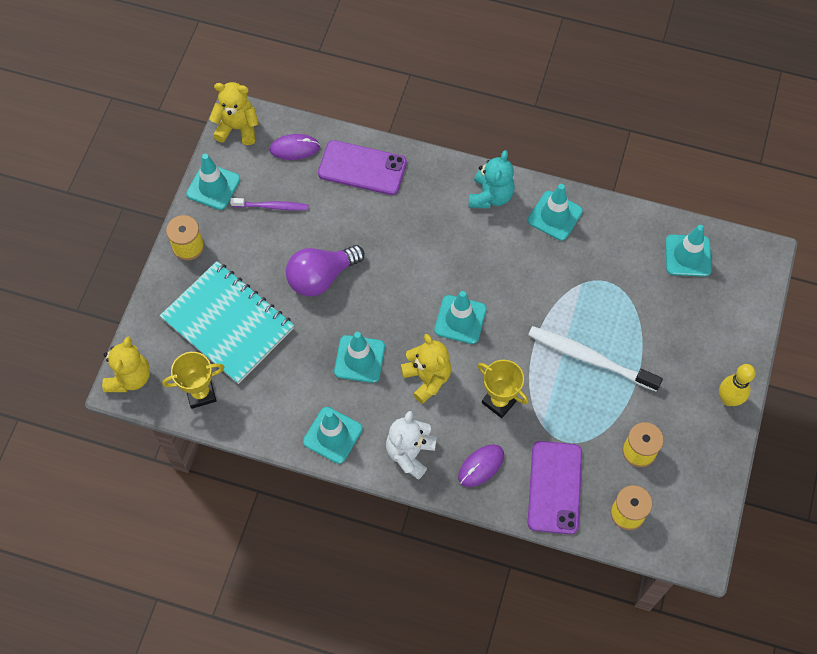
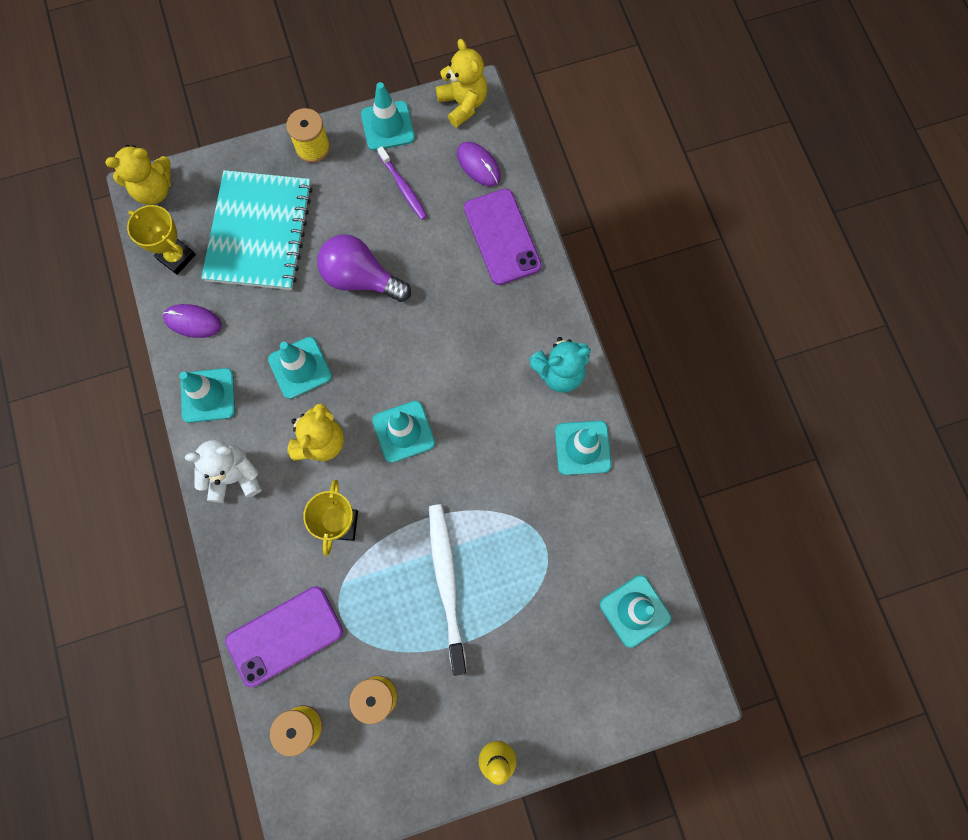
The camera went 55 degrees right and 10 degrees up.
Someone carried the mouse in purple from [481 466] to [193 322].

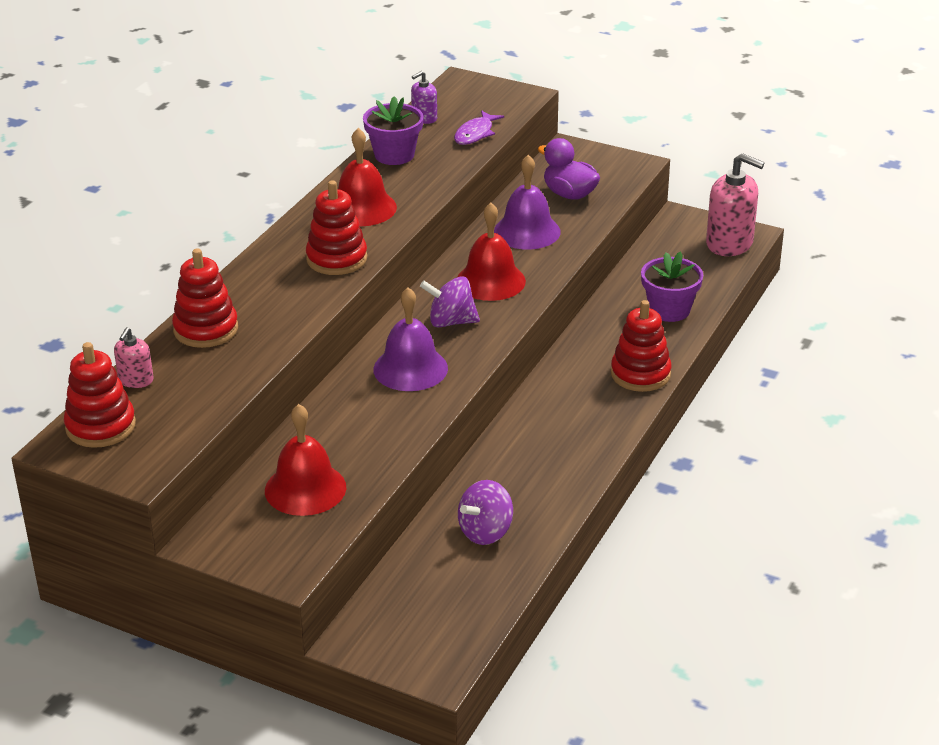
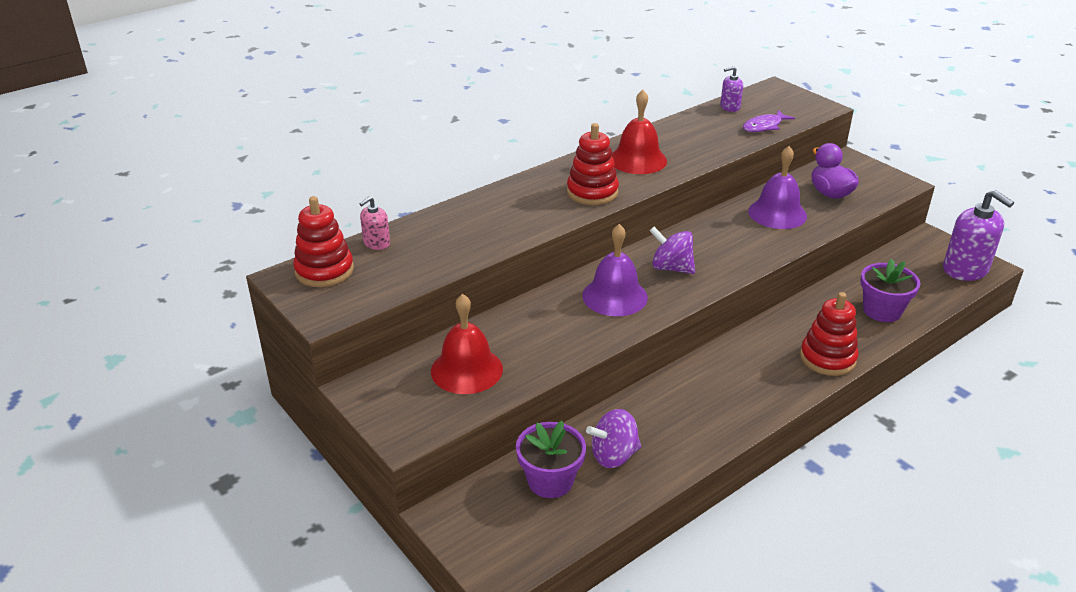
The camera went 25 degrees right and 0 degrees up.
Someone carried the flower pot in purple from [394 155] to [550 481].
Someone repainted the soap dispenser in pink at [729 243], which became the soap dispenser in purple at [965 269].
Someone took away the stacking toy in red at [206 329].
Someone took away the bell in red at [490 281].

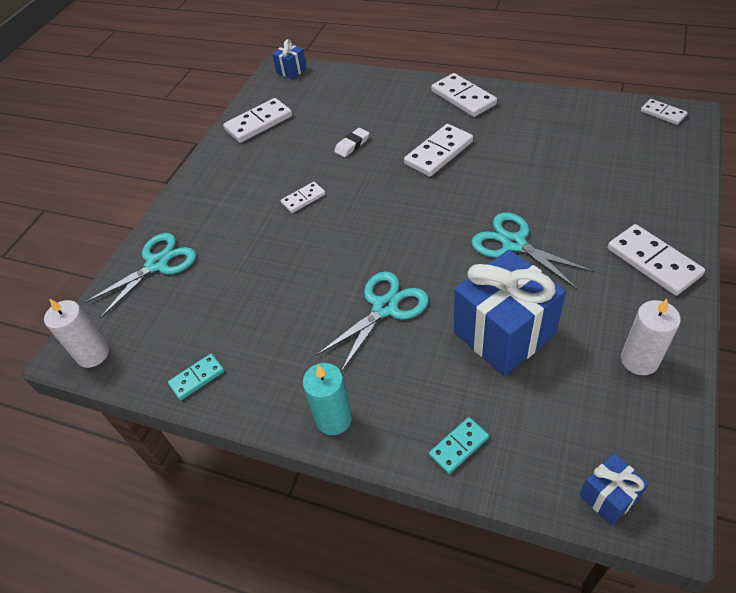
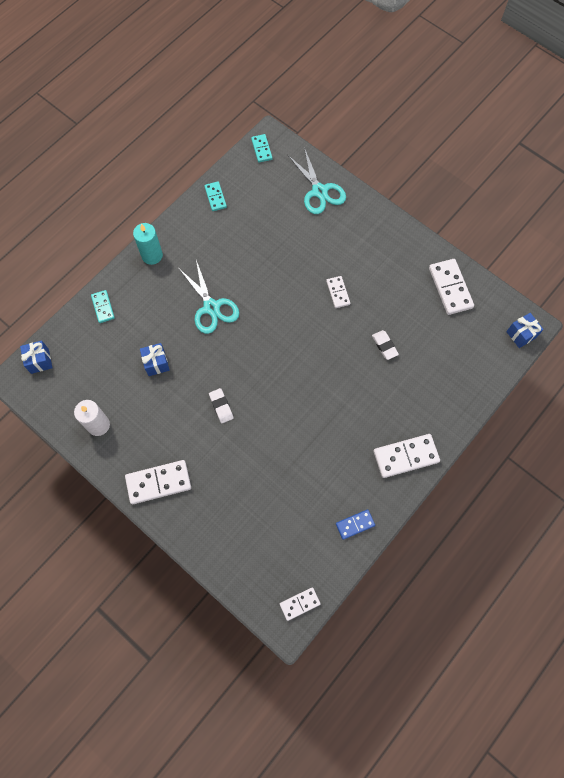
The camera went 105 degrees right and 20 degrees up.
Someone scaled the gift in blue at [504 333] by 0.47.
Someone swapped the scissors in turquoise at [514 244] for the eraser in white at [221 406].
Someone swapped the candle in white at [93 354] for the domino in turquoise at [261 149].
Someone put down the domino in blue at [355 524].
Someone took away the domino in white at [439 153].

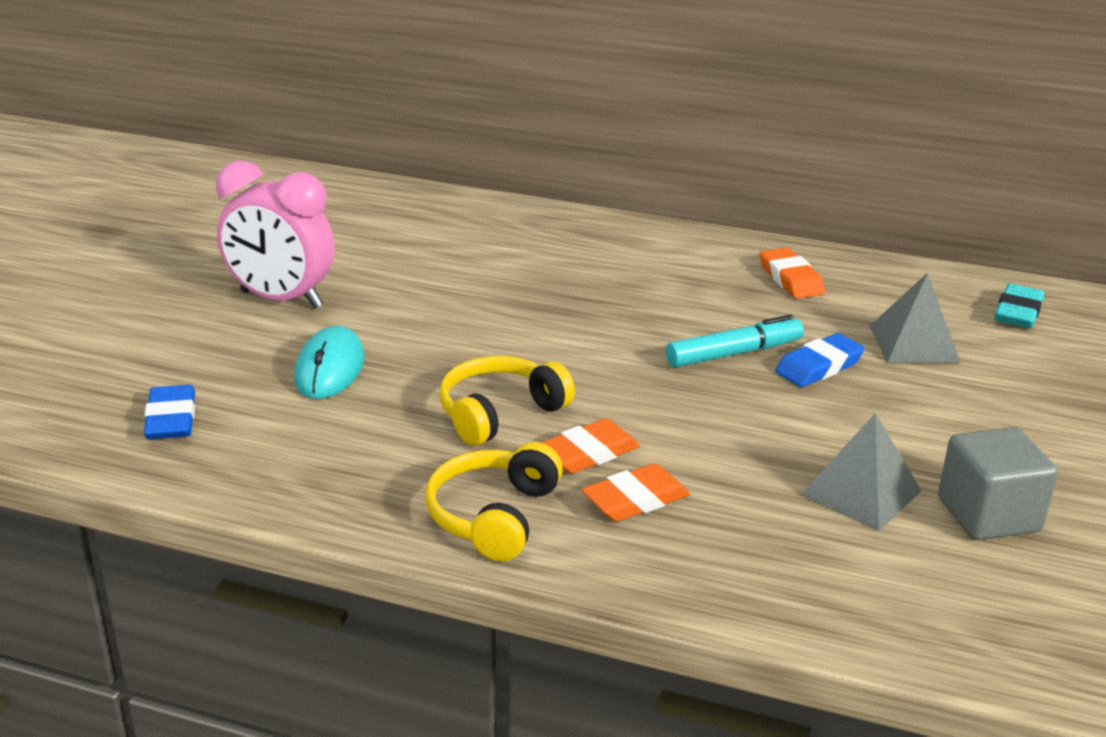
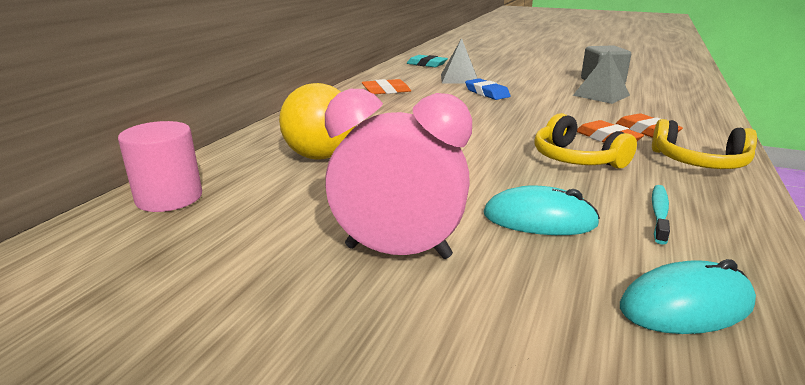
The camera went 85 degrees left and 5 degrees down.
Someone put down the cylinder in pink at [169 198].
Someone put down the ball in yellow at [320 156].
Someone rotated the clock in pink at [281 299] by 105 degrees counterclockwise.
Someone swapped the eraser in blue at [171 419] for the mouse in turquoise at [686 305].
Someone put down the toothbrush in turquoise at [659 213].
Someone took away the marker in turquoise at [734 353].

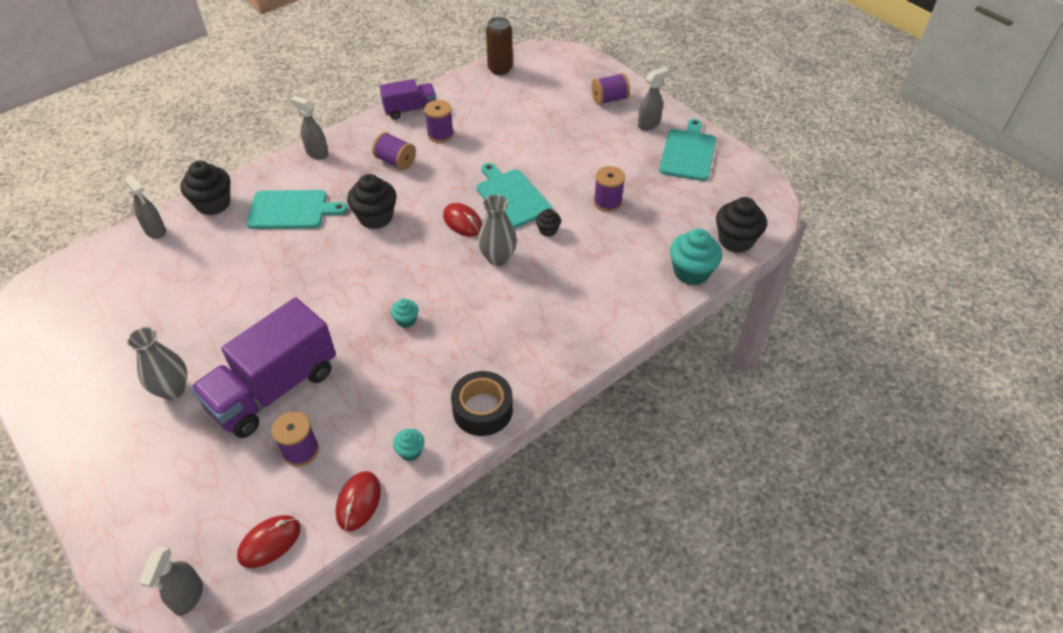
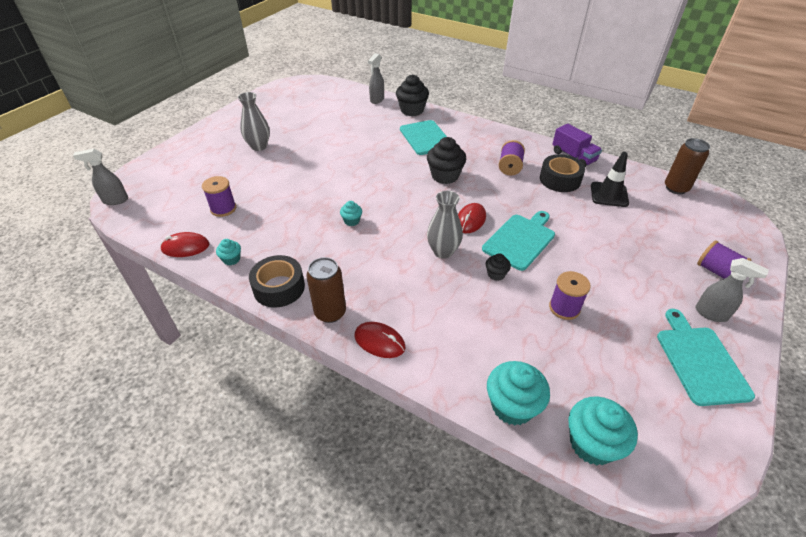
The camera went 70 degrees right and 5 degrees down.
Someone put down the can in brown at [330 312].
Someone carried the mouse in red from [269 542] to [379 341].
Someone swapped the spool in purple at [440 134] for the tape in black at [560 179].
Someone repainted the cupcake in black at [735 240], which became the cupcake in turquoise at [592 443].
Someone put down the traffic cone in black at [609 194].
Someone rotated the cutting board in turquoise at [688 153] by 90 degrees counterclockwise.
Someone took away the truck in purple at [274 389].
Someone took away the spray bottle in grey at [317 153].

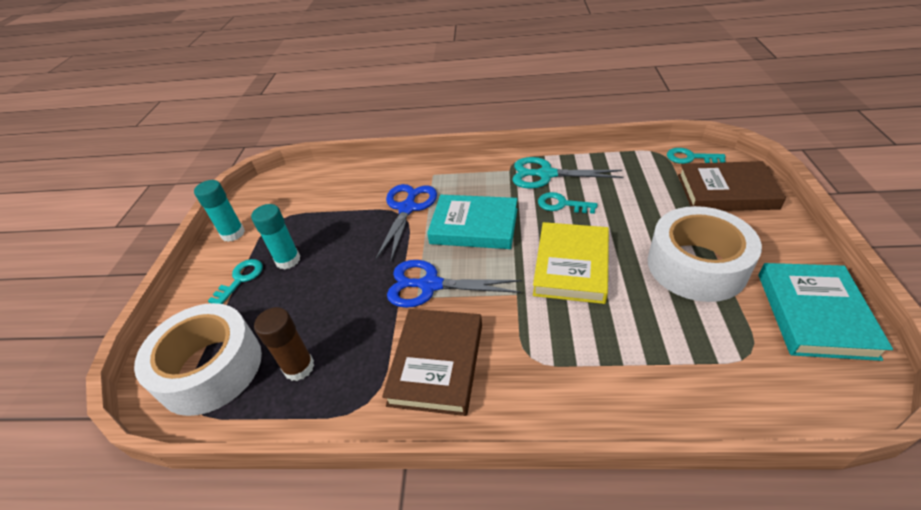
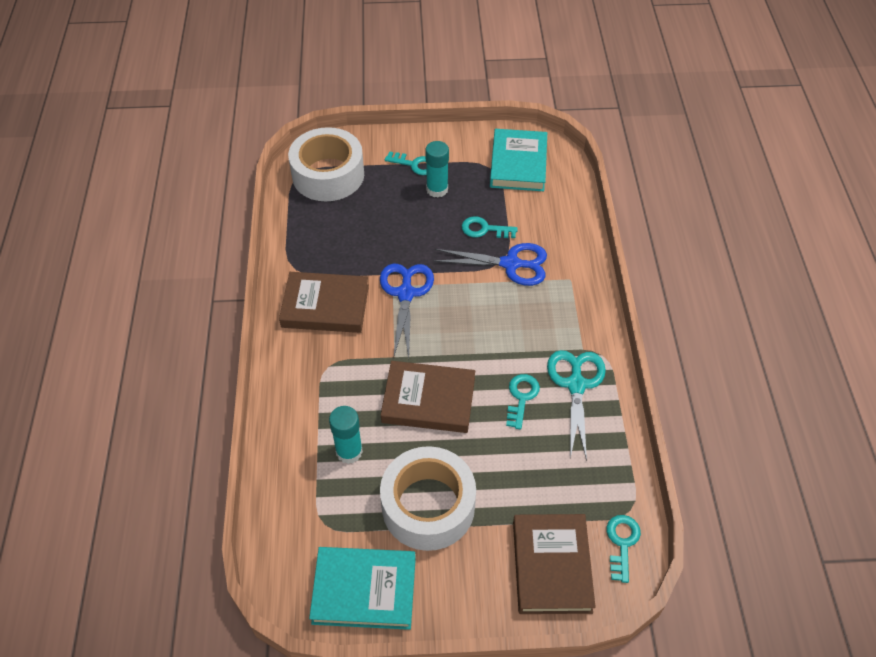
The camera went 80 degrees right and 10 degrees up.
Someone carried the glue stick in turquoise from [233 234] to [349 451].
Someone repainted the book in yellow at [571 266], which became the book in brown at [428 400].
Someone put down the key in turquoise at [484 229].
Someone carried the book in turquoise from [474 226] to [518 164].
Someone took away the glue stick in brown at [299 367].

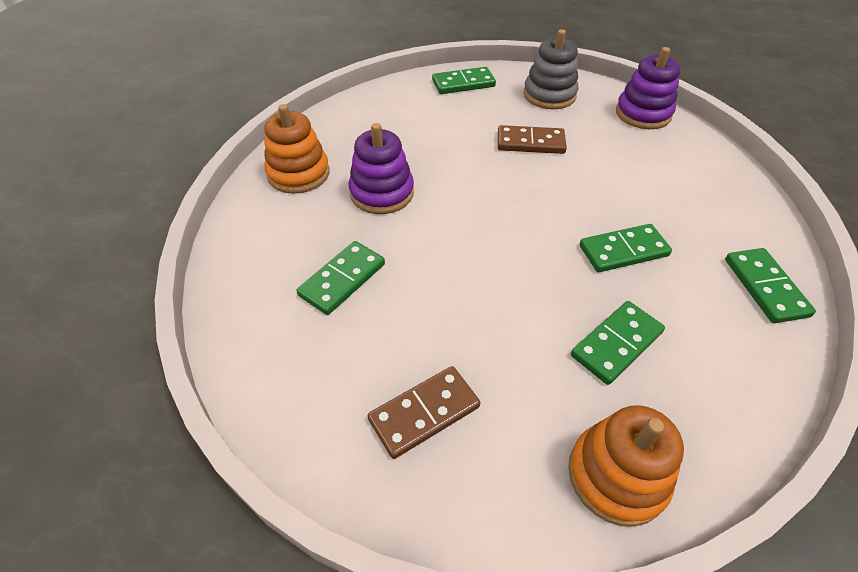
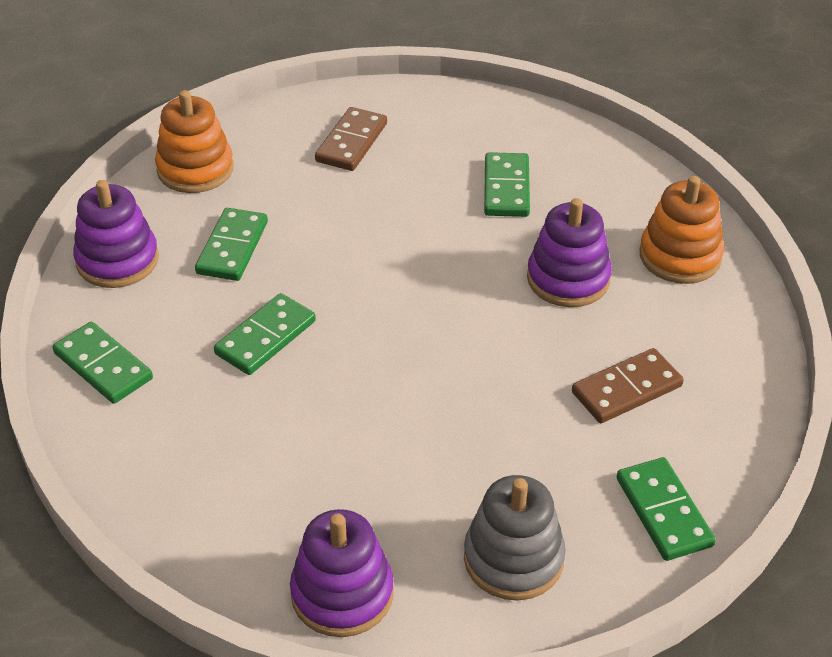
The camera went 145 degrees right and 5 degrees down.
Someone put down the stacking toy in purple at [117 260].
Someone carried the domino in brown from [530 143] to [626 389].
Someone rotated the domino in green at [463 83] by 60 degrees counterclockwise.

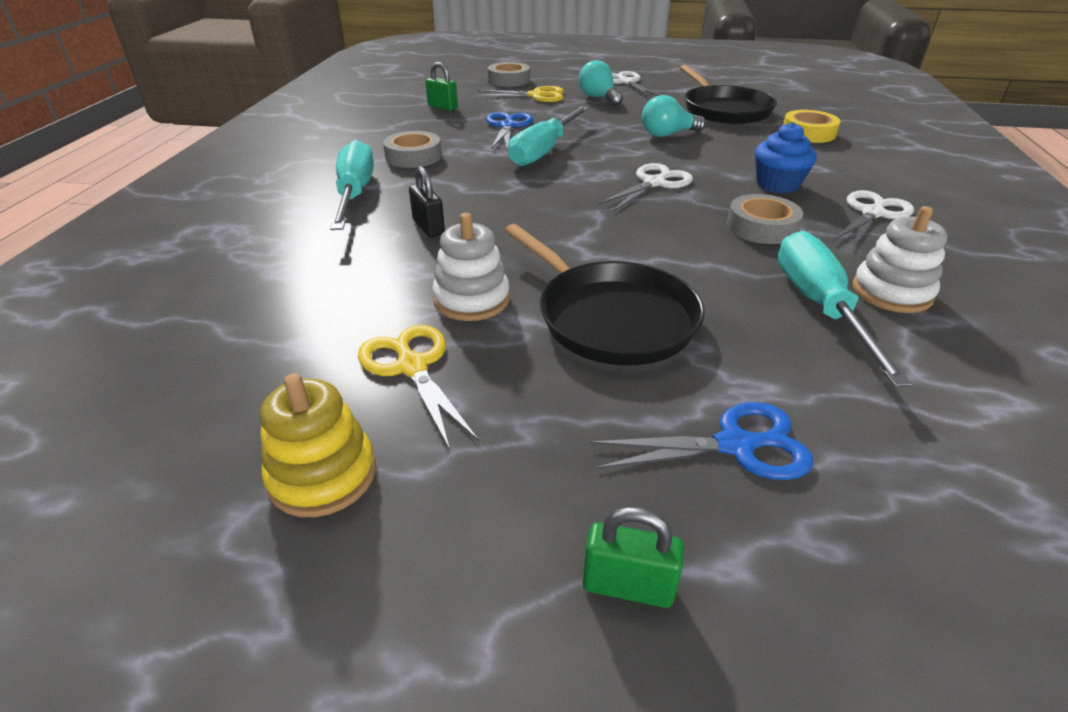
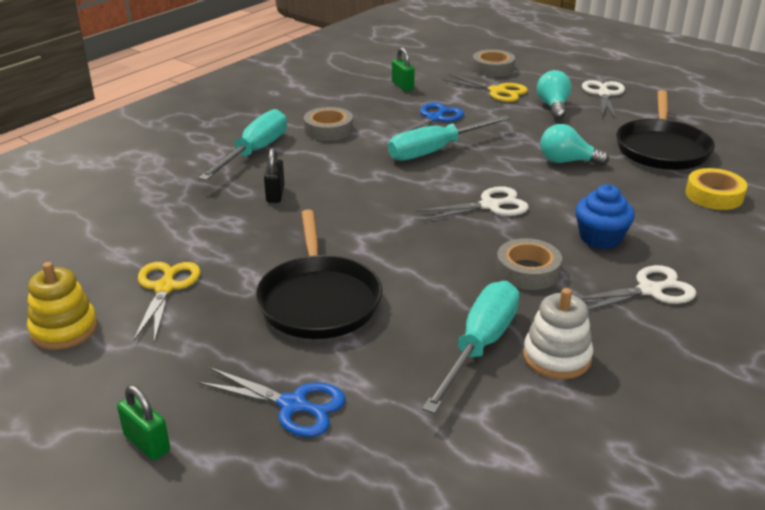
The camera went 30 degrees right and 5 degrees down.
Someone took away the stacking toy in white at [471 299].

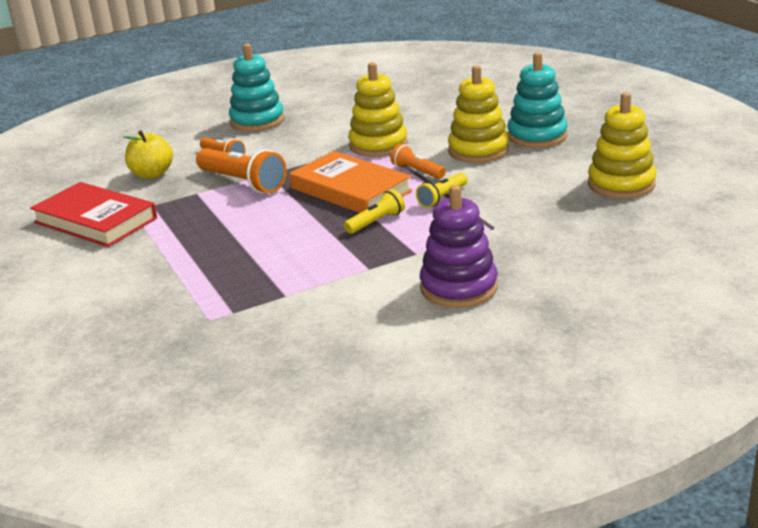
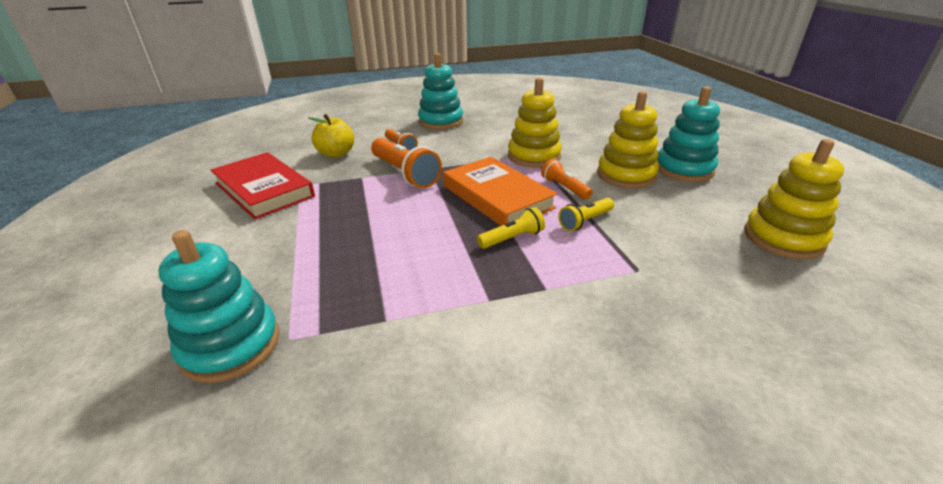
The camera went 10 degrees right and 5 degrees up.
Someone put down the stacking toy in turquoise at [231 345].
Someone took away the stacking toy in purple at [459 288].

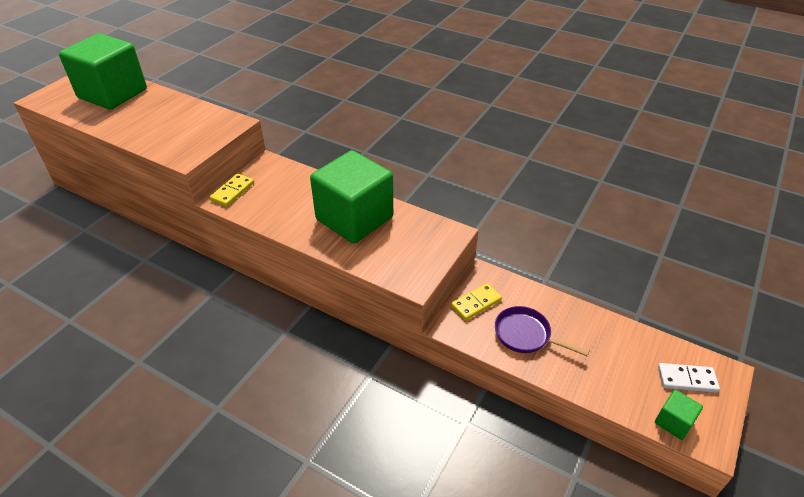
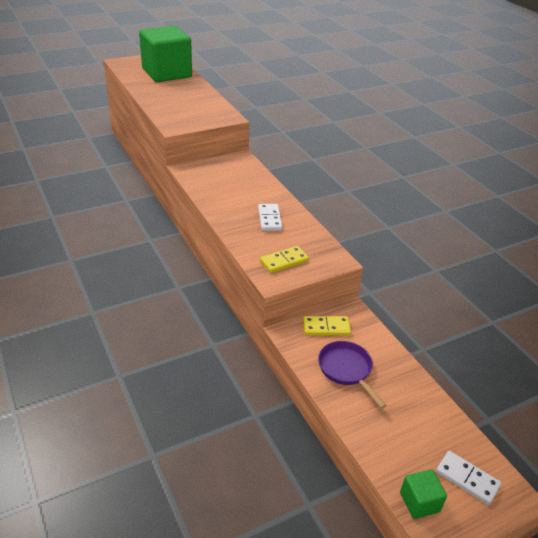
The camera went 30 degrees right and 5 degrees down.
Someone swapped the cube in green at [354 218] for the domino in white at [269 219].
Someone carried the domino in yellow from [232 192] to [284 261].

